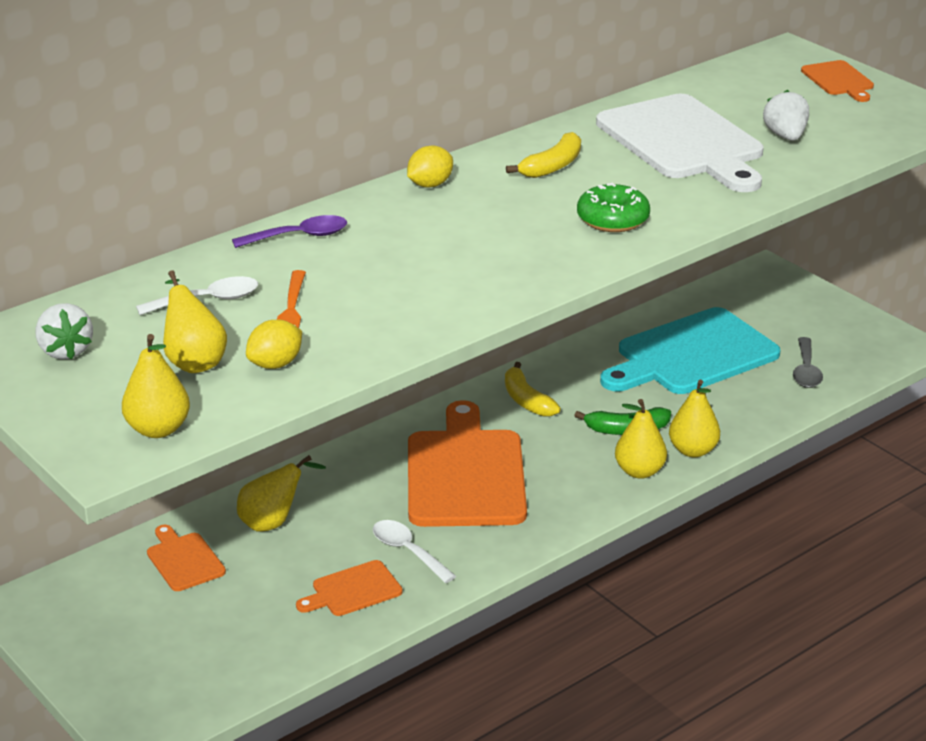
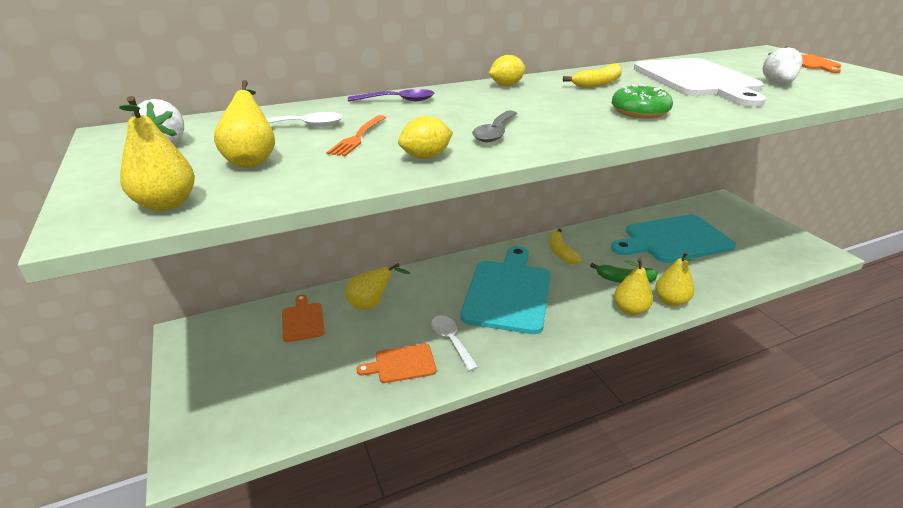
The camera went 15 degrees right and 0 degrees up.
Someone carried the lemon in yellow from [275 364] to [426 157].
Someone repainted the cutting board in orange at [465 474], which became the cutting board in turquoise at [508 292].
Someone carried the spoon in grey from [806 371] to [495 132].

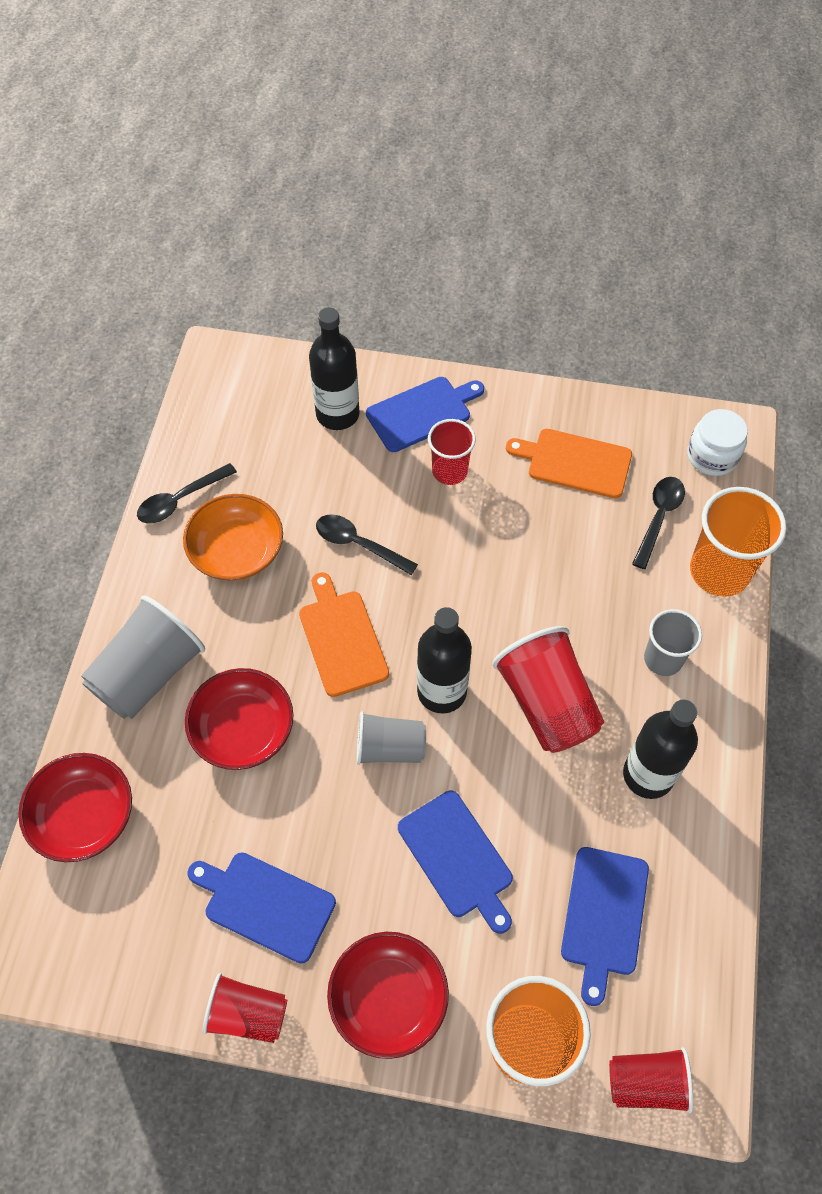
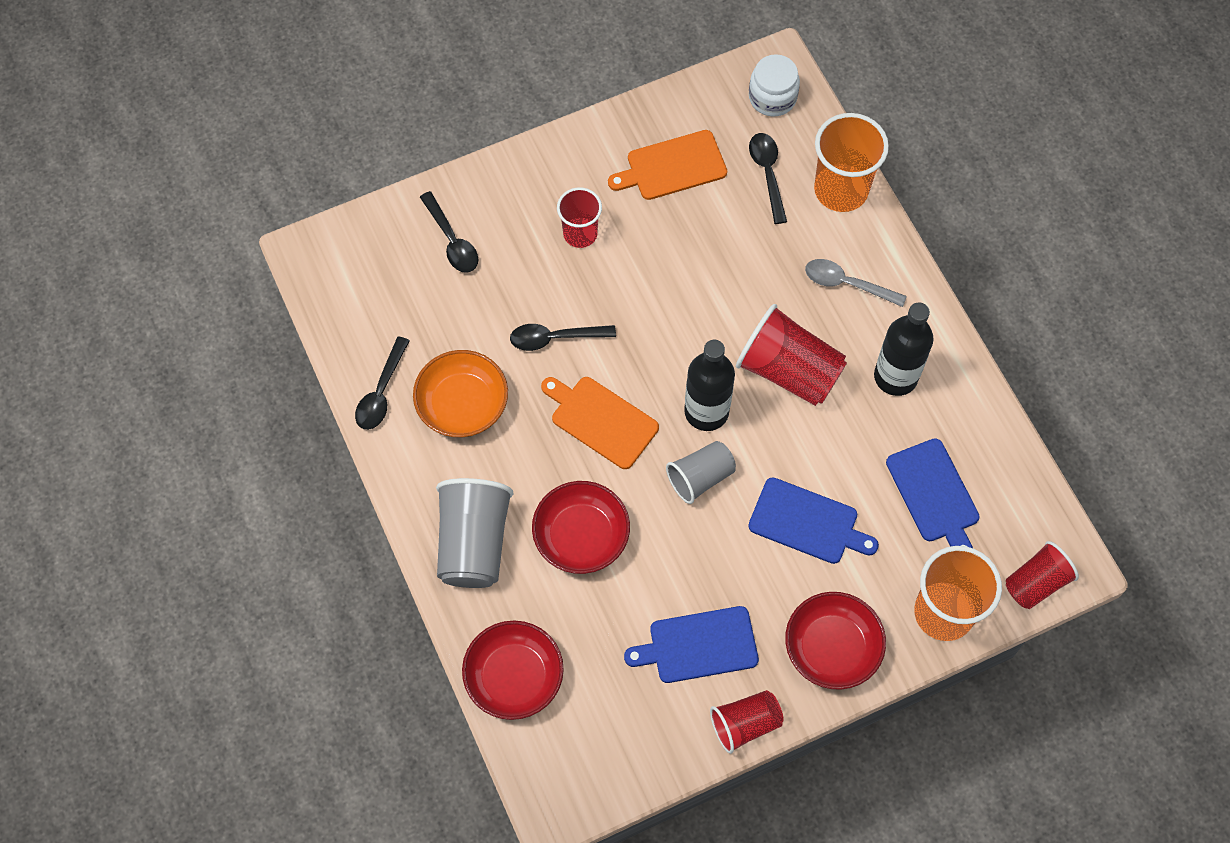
The camera went 35 degrees left and 5 degrees up.
Someone swapped the bottle in black at [337 414] for the spoon in black at [452 240].
Someone swapped the cup in grey at [663 659] for the spoon in grey at [847 284].
Someone took away the cutting board in blue at [422 413].

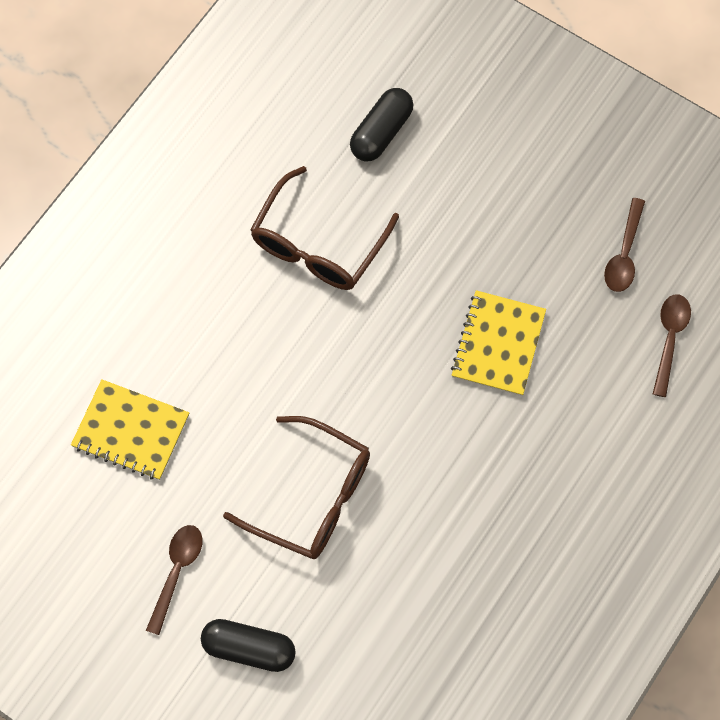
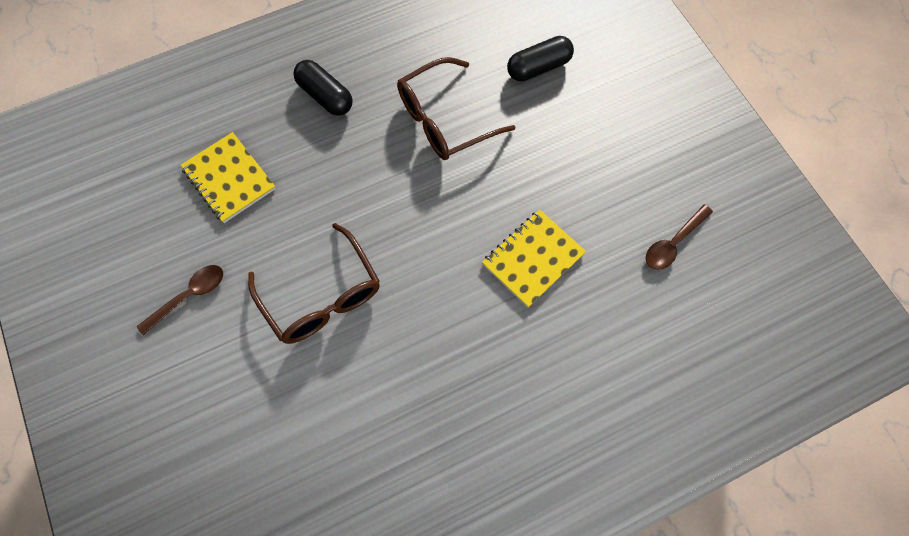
The camera went 30 degrees right and 0 degrees up.
Someone carried the capsule in black from [249 649] to [325 96].
Someone took away the spoon in brown at [669 339].

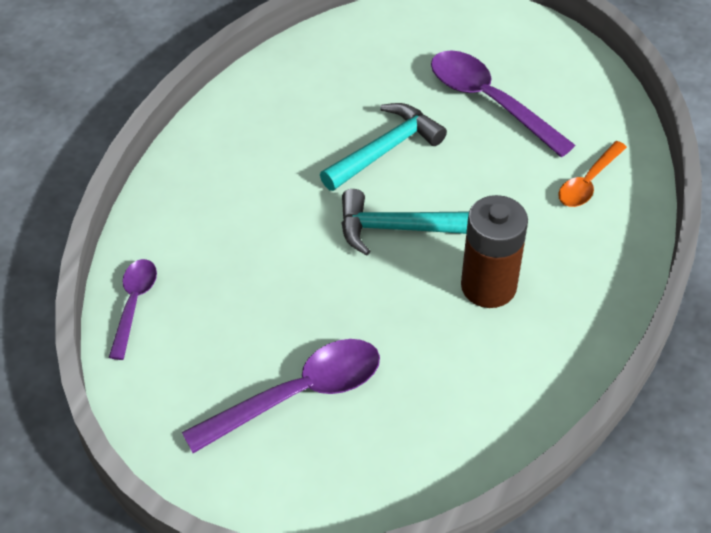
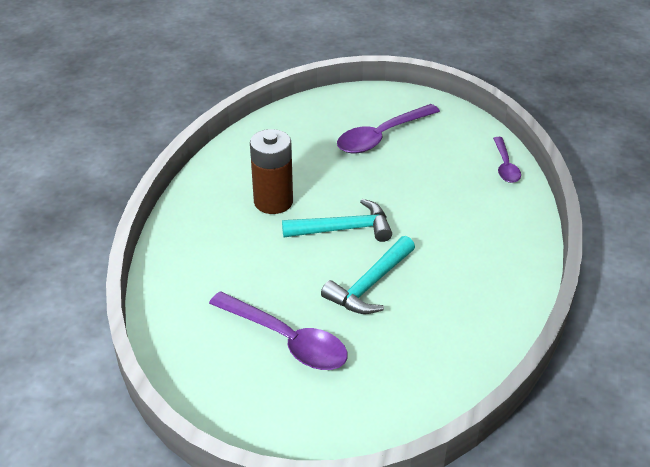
The camera went 170 degrees right and 10 degrees down.
Someone took away the spoon in orange at [588 182].

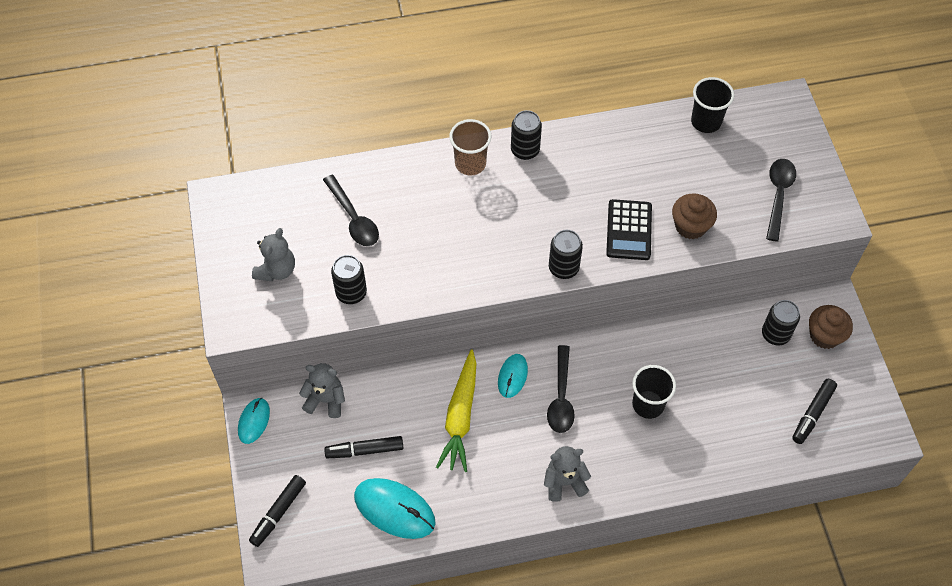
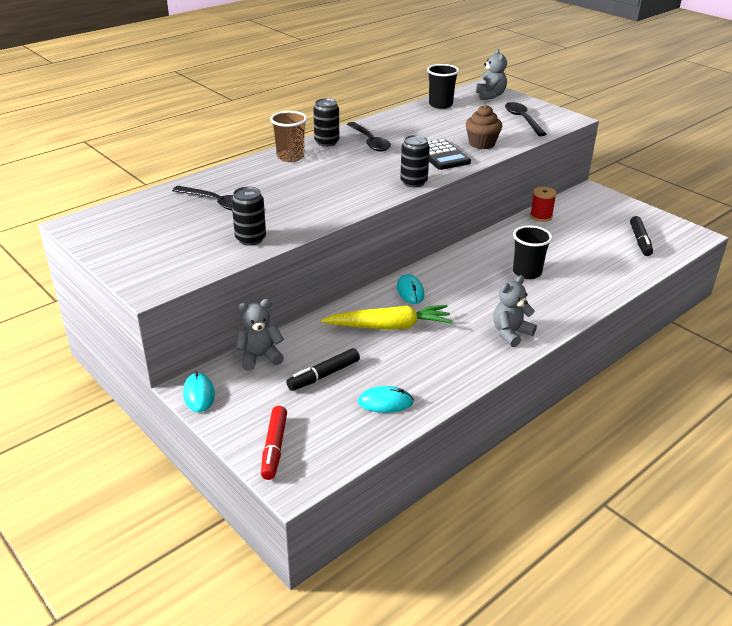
The camera went 30 degrees left and 25 degrees down.
Someone repainted the marker in black at [278 513], which became the marker in red at [274 448].
Someone rotated the carrot in yellow at [460 416] by 75 degrees counterclockwise.
Someone carried the spoon in black from [561 397] to [370 142].
Someone scaled the mouse in turquoise at [394 509] by 0.58.
Someone carried the teddy bear in grey from [276 270] to [490 96].
Someone put down the spool in red at [541 216].
Someone took away the can in black at [775 334].
Someone took away the cupcake in brown at [824 335].

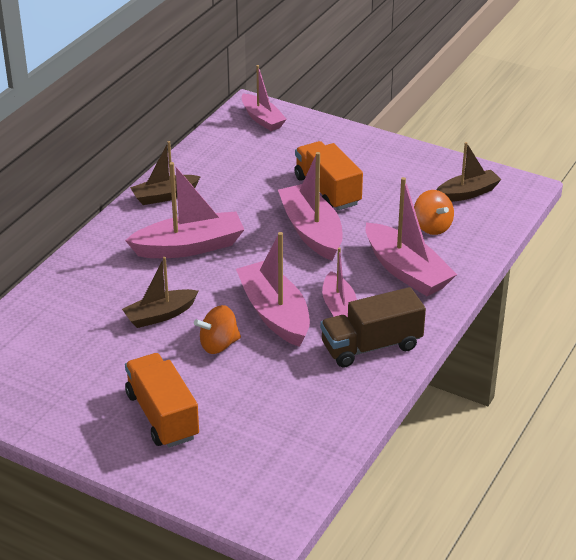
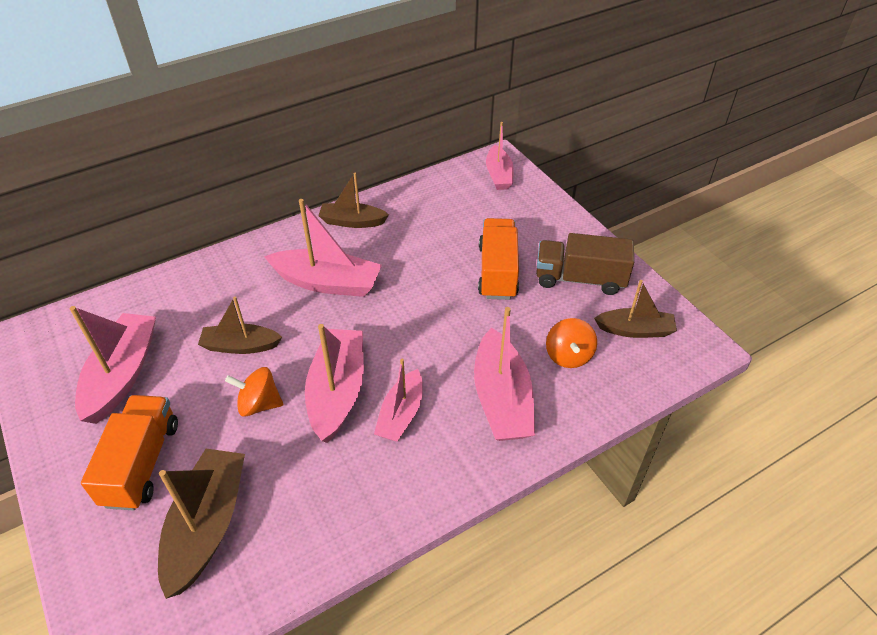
The camera went 30 degrees right and 10 degrees up.
Someone carried the boat in pink from [311 231] to [122 375].
Someone put down the boat in brown at [207 526].
Someone carried the truck in brown from [371 346] to [580 279].

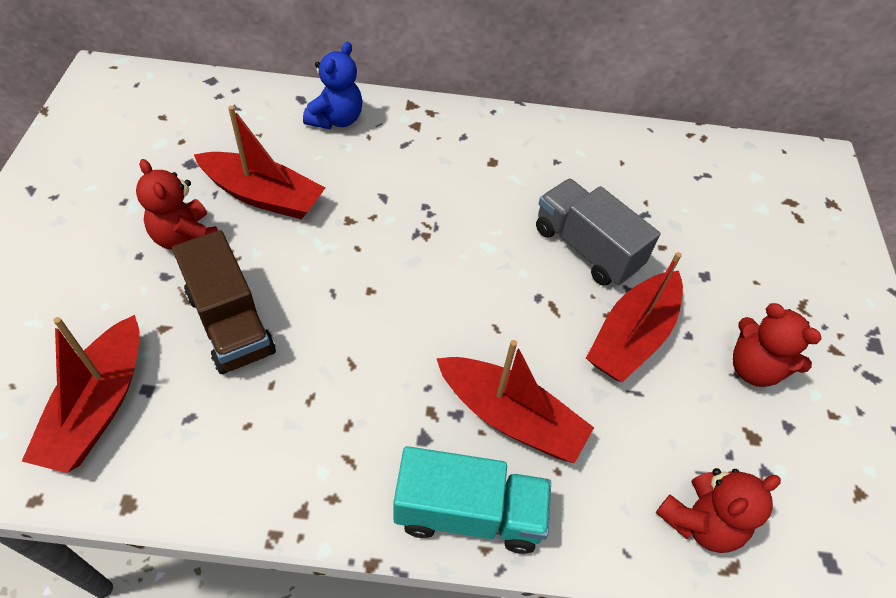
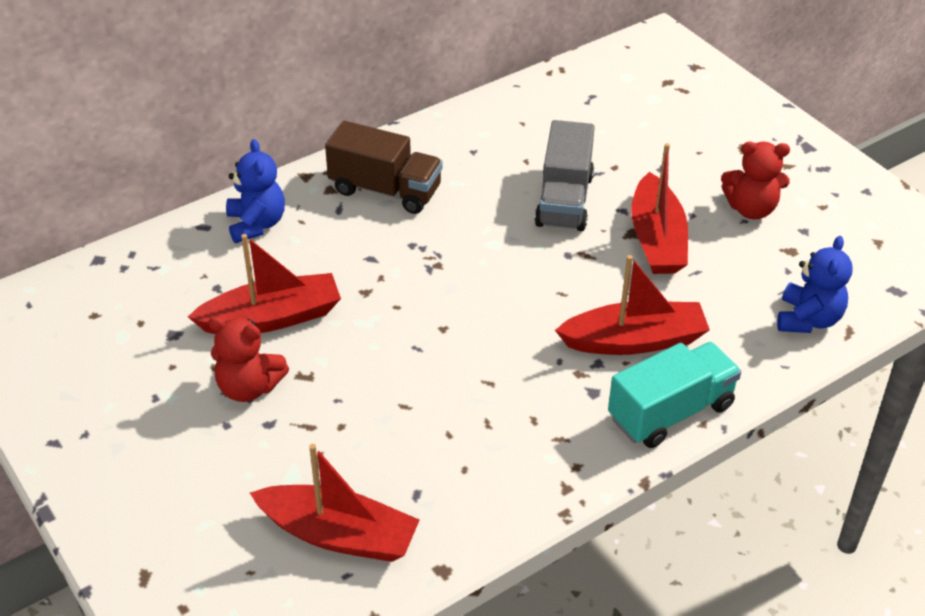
The camera went 35 degrees left and 10 degrees down.
Someone rotated the boat in red at [99 406] by 45 degrees counterclockwise.
Someone carried the truck in brown from [230 323] to [385 190].
Someone rotated the truck in grey at [586 248] by 90 degrees counterclockwise.
Someone repainted the teddy bear in red at [700 521], which became the teddy bear in blue at [808 319].

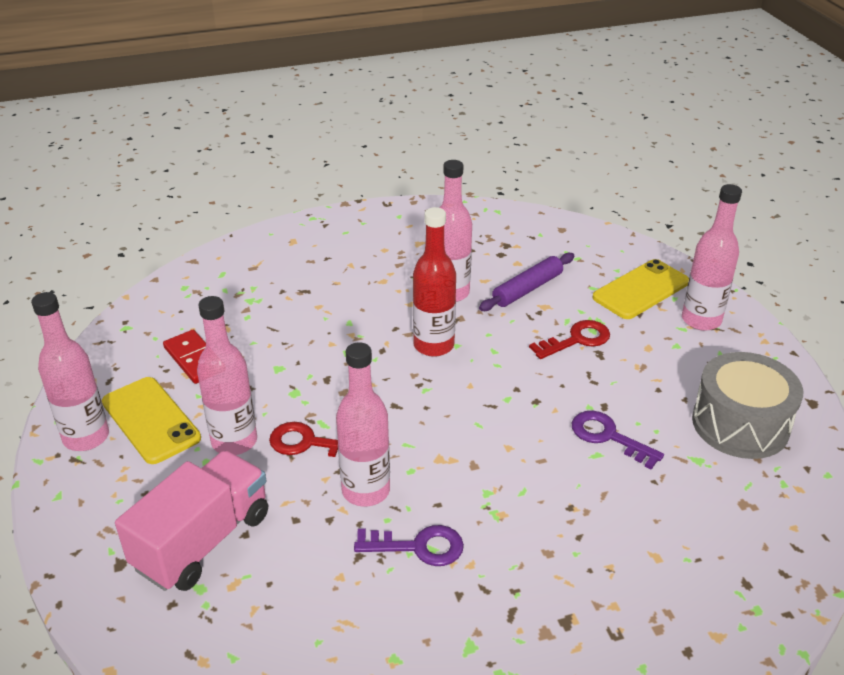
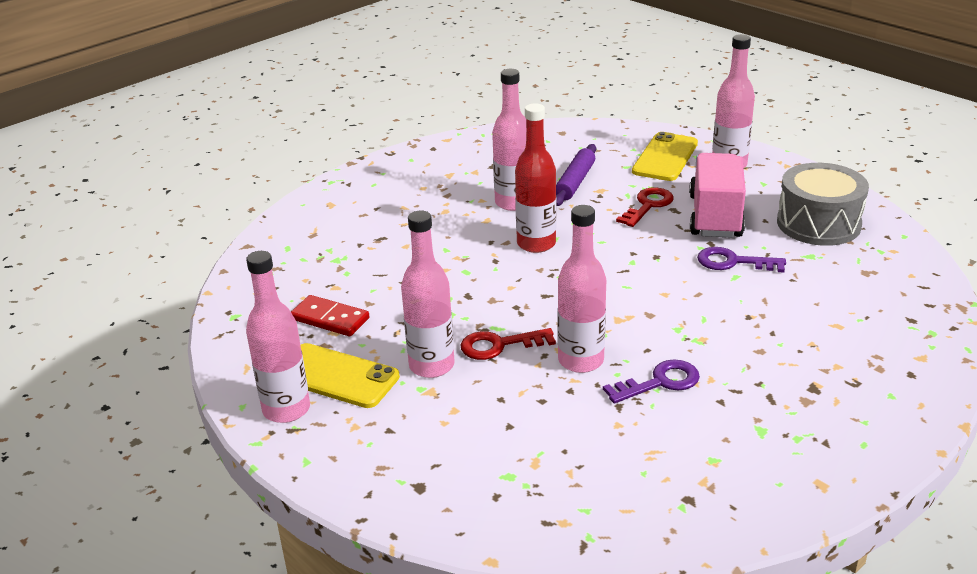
The camera went 25 degrees left and 5 degrees down.
Someone carried the truck in pink from [203 541] to [715 216].

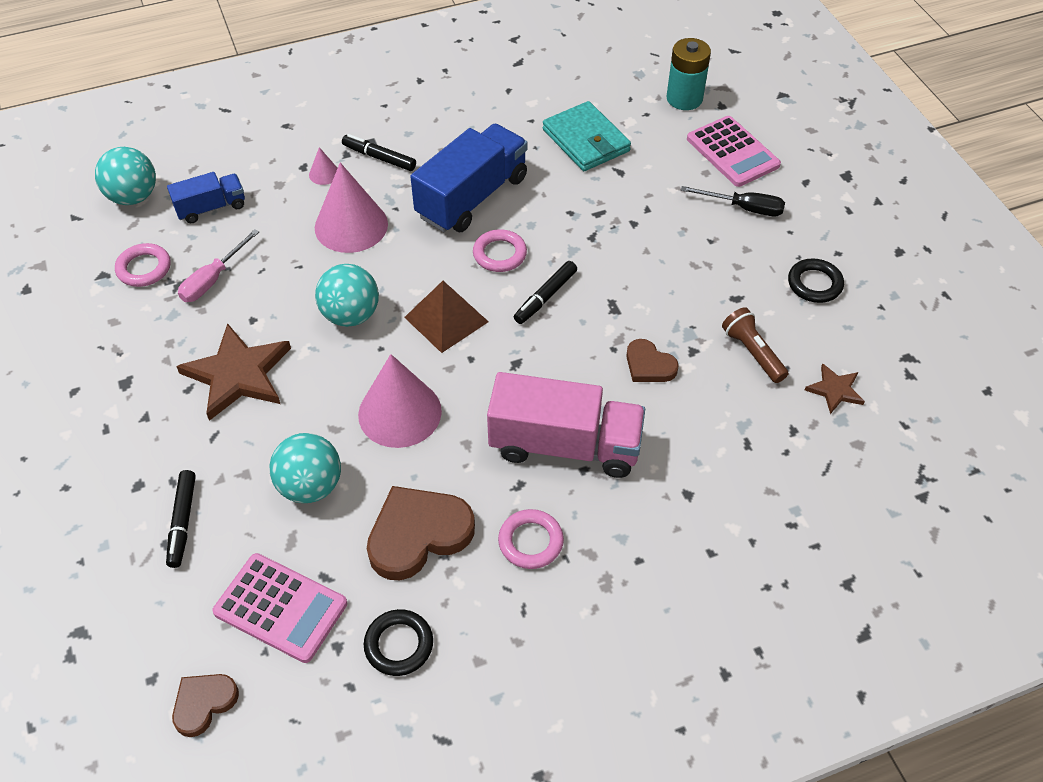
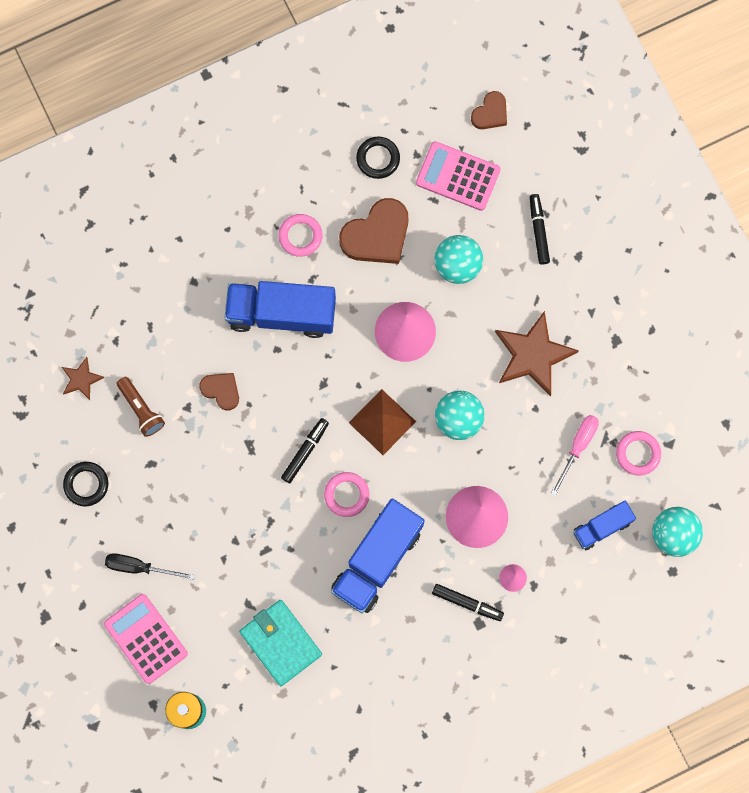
The camera went 175 degrees right and 25 degrees up.
Someone repainted the truck in pink at [565 445], which became the truck in blue at [281 314].

